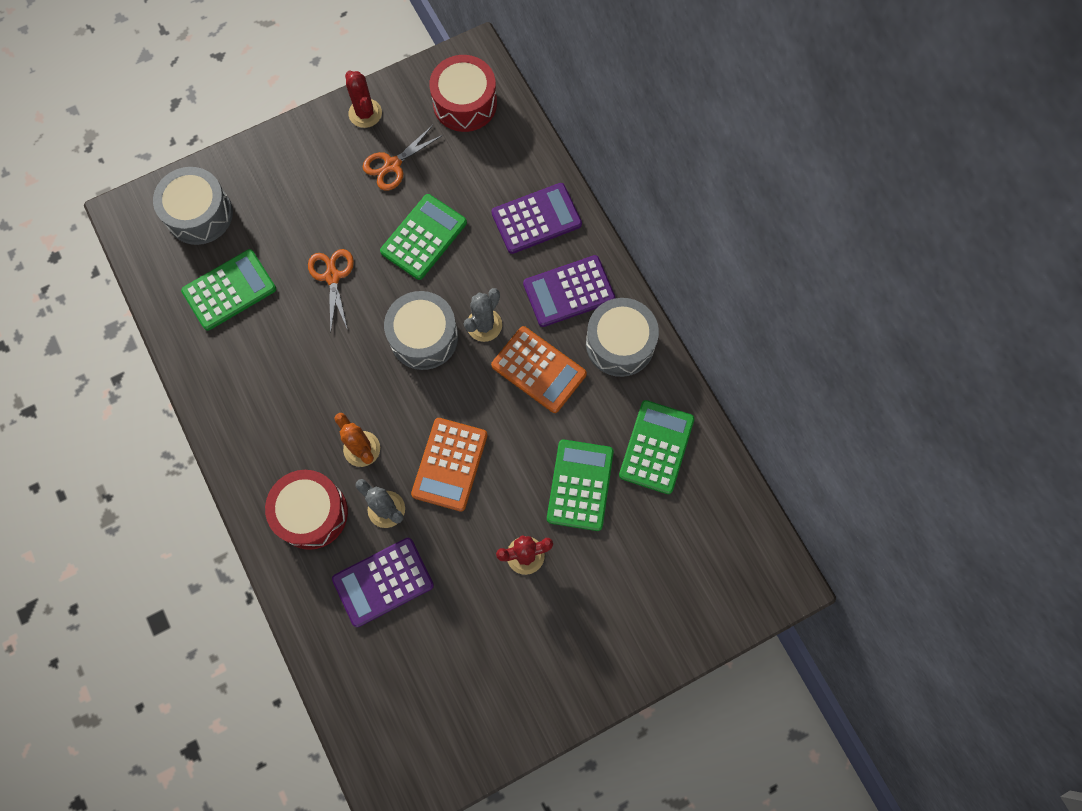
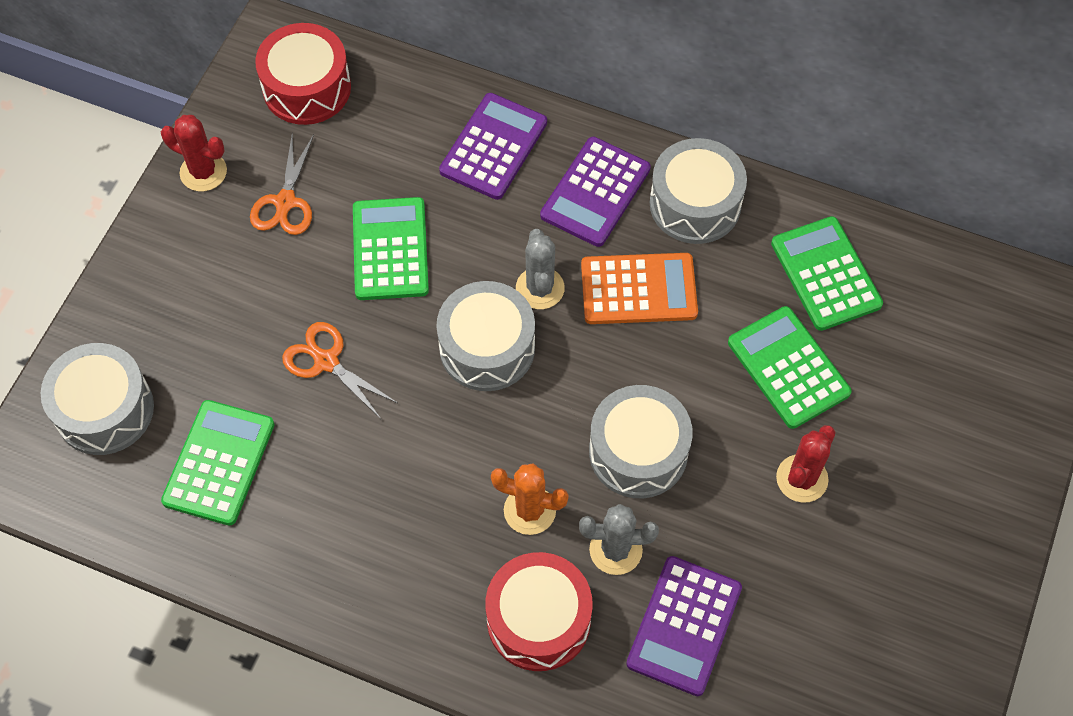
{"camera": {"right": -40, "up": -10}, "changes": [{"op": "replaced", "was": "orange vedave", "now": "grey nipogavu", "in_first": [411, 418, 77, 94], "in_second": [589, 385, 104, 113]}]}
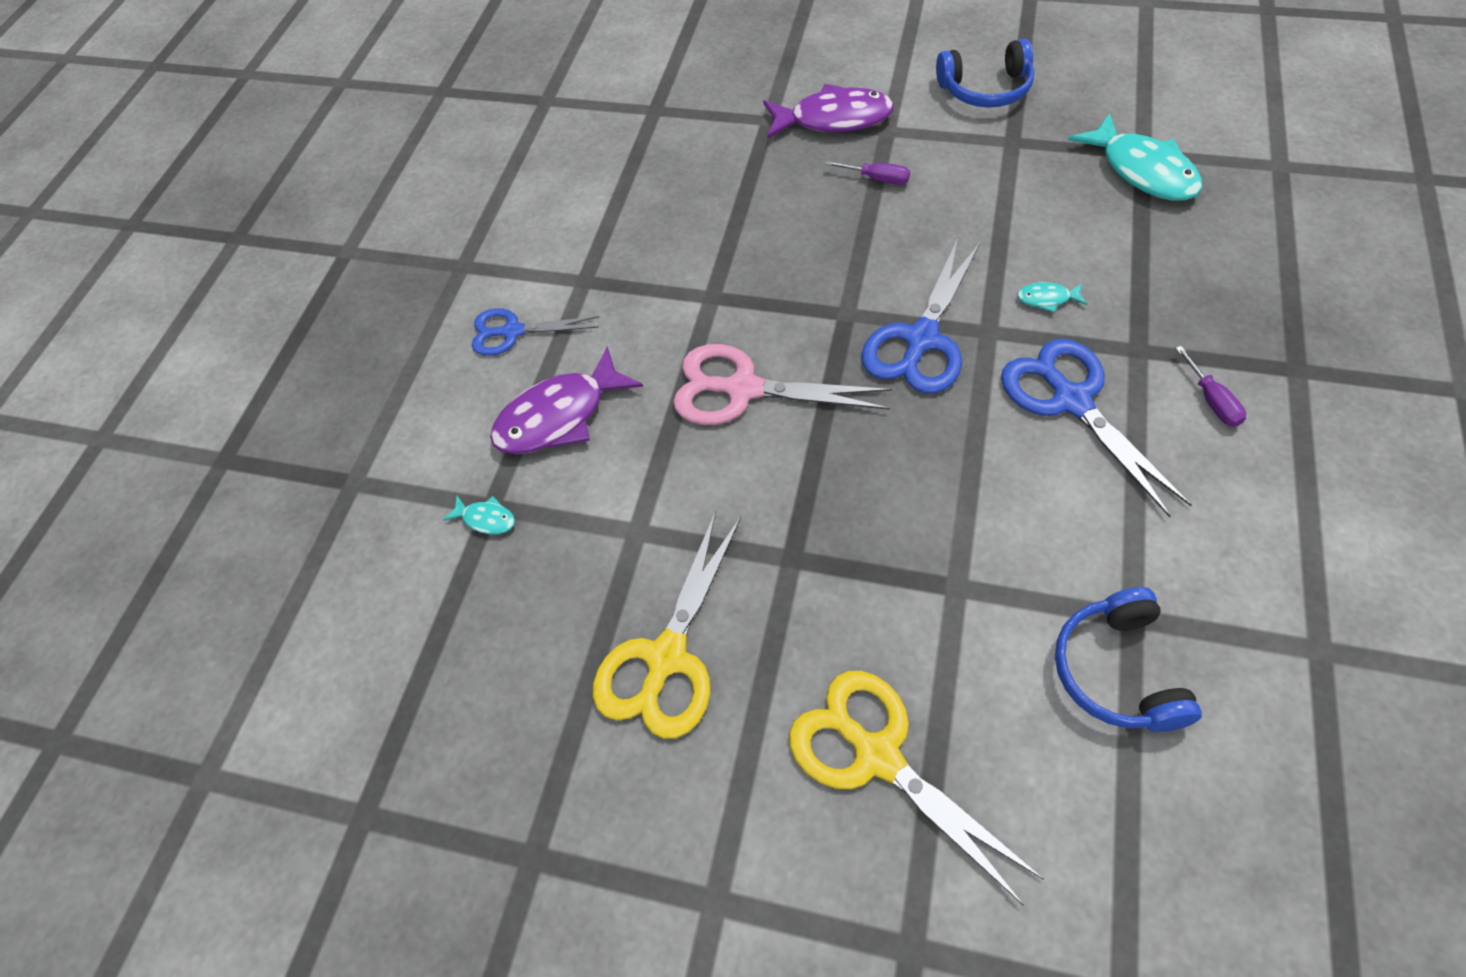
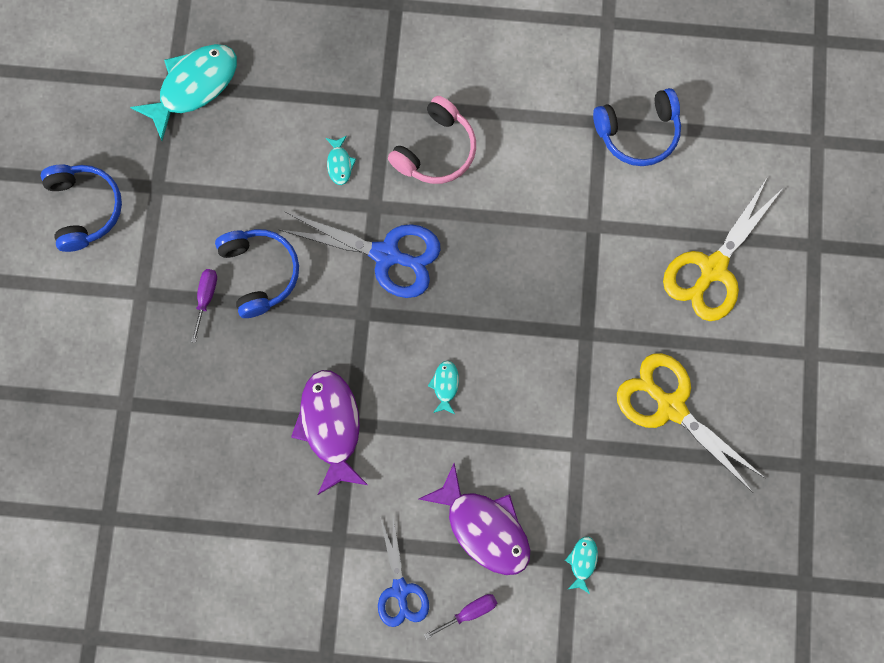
{"camera": {"right": -105, "up": 20}, "changes": [{"op": "added", "now": "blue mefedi", "in_second": [215, 229, 84, 89]}, {"op": "moved", "was": "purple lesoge", "in_first": [763, 84, 131, 55], "in_second": [291, 370, 77, 125]}, {"op": "moved", "was": "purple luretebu", "in_first": [1175, 346, 71, 81], "in_second": [424, 594, 73, 45]}, {"op": "replaced", "was": "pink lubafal", "now": "turquoise lesoge", "in_first": [673, 344, 219, 81], "in_second": [428, 361, 31, 53]}, {"op": "replaced", "was": "blue lubafal", "now": "pink mefedi", "in_first": [1001, 339, 191, 178], "in_second": [388, 96, 88, 88]}, {"op": "turned", "was": "yellow lubafal", "in_first": [593, 511, 148, 228], "in_second": [617, 353, 148, 139], "clockwise": -150}]}
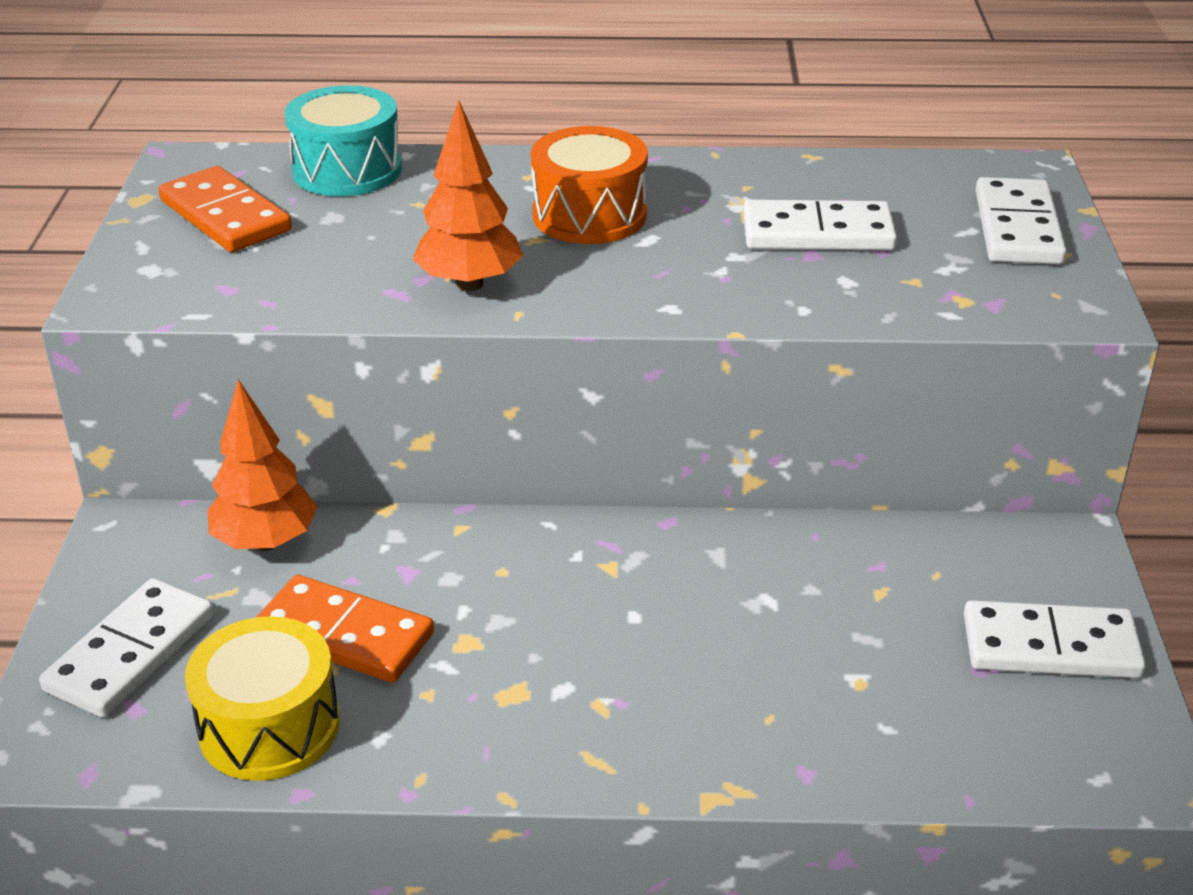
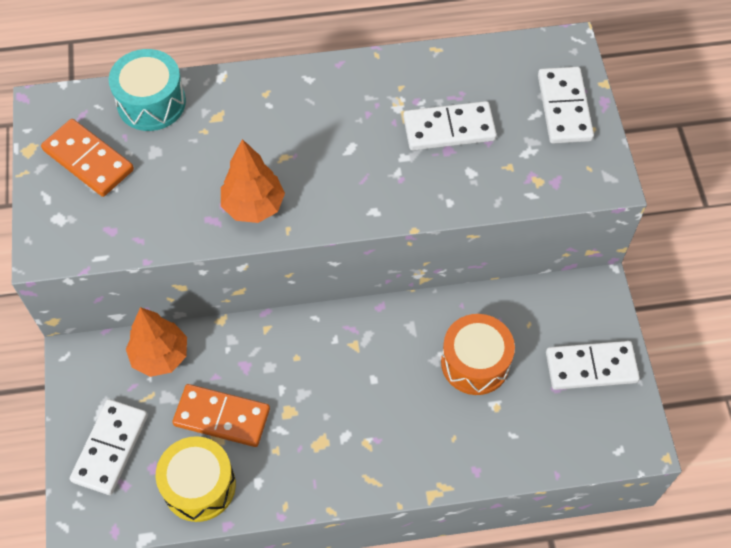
{"camera": {"right": -10, "up": 25}, "changes": [{"op": "moved", "was": "orange nipogavu", "in_first": [531, 126, 117, 118], "in_second": [441, 314, 74, 81]}]}
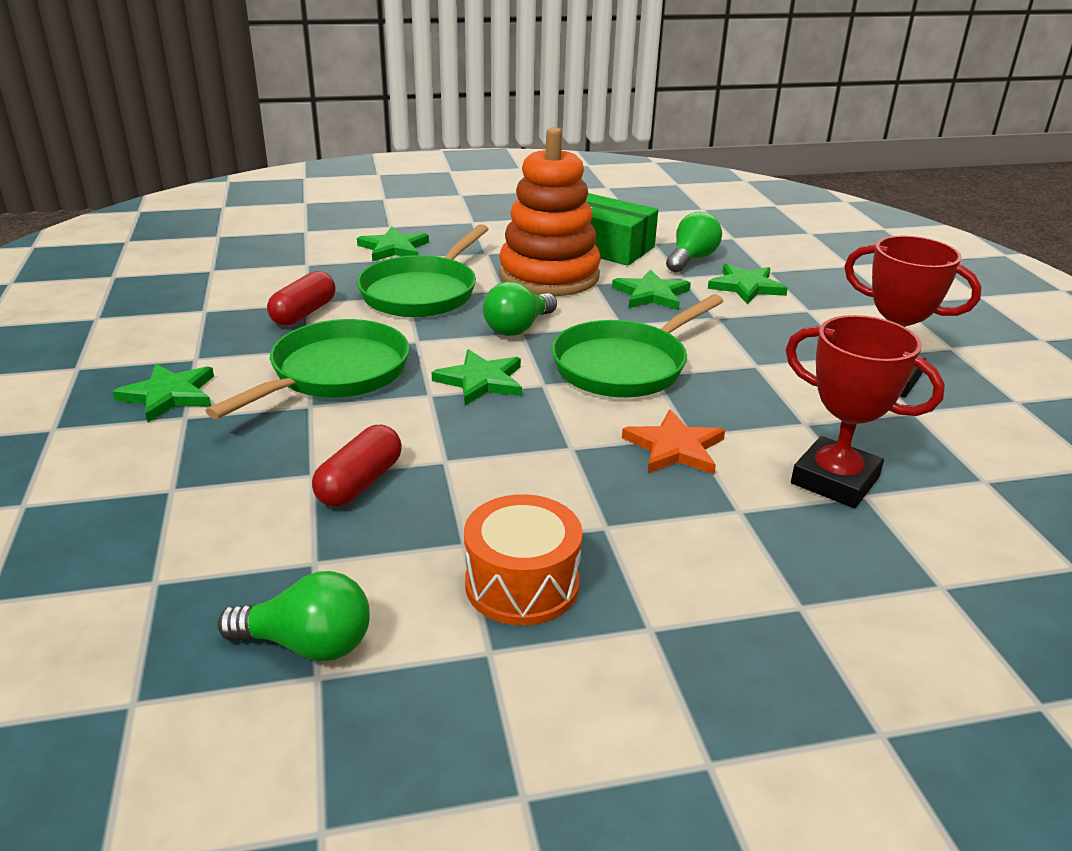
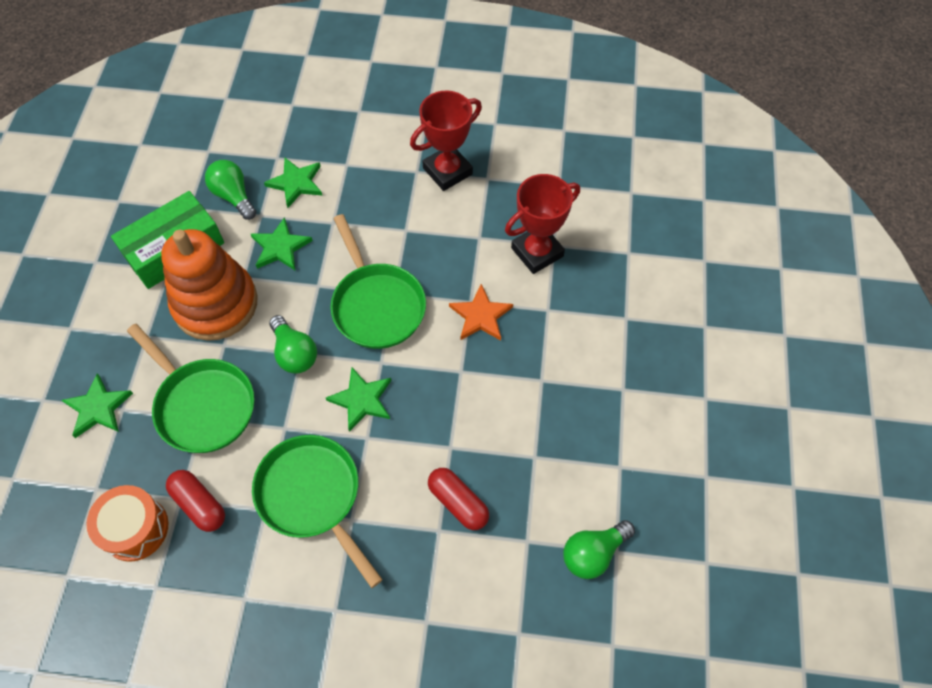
{"camera": {"right": -70, "up": 30}, "changes": [{"op": "removed", "was": "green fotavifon", "in_first": [112, 364, 102, 58]}, {"op": "moved", "was": "orange nipogavu", "in_first": [464, 494, 119, 132], "in_second": [86, 485, 82, 77]}, {"op": "turned", "was": "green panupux", "in_first": [217, 571, 153, 90], "in_second": [563, 520, 72, 59], "clockwise": -150}]}
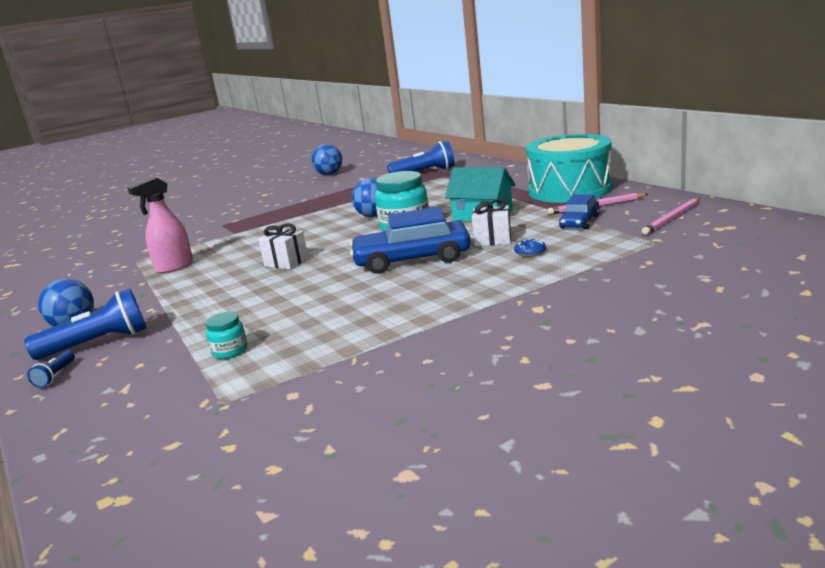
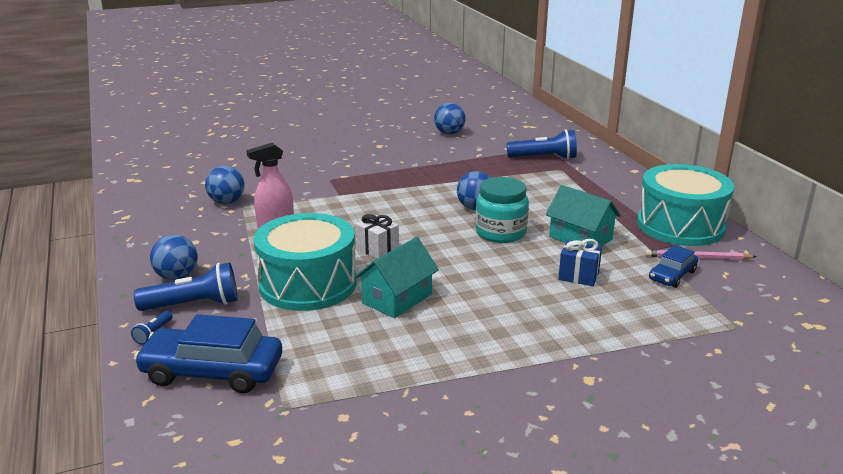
{"camera": {"right": 10, "up": 5}, "changes": [{"op": "removed", "was": "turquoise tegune", "in_first": [206, 312, 41, 47]}, {"op": "removed", "was": "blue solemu", "in_first": [514, 238, 32, 19]}, {"op": "removed", "was": "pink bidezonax", "in_first": [642, 197, 58, 38]}, {"op": "added", "now": "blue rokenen", "in_second": [205, 166, 40, 38]}, {"op": "added", "now": "turquoise nipogavu", "in_second": [253, 213, 104, 98]}, {"op": "added", "now": "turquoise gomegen", "in_second": [354, 237, 85, 81]}, {"op": "moved", "was": "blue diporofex", "in_first": [350, 207, 121, 67], "in_second": [134, 314, 148, 79]}, {"op": "recoloured", "was": "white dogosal", "now": "blue dogosal", "in_first": [472, 199, 39, 48], "in_second": [558, 239, 44, 47]}]}
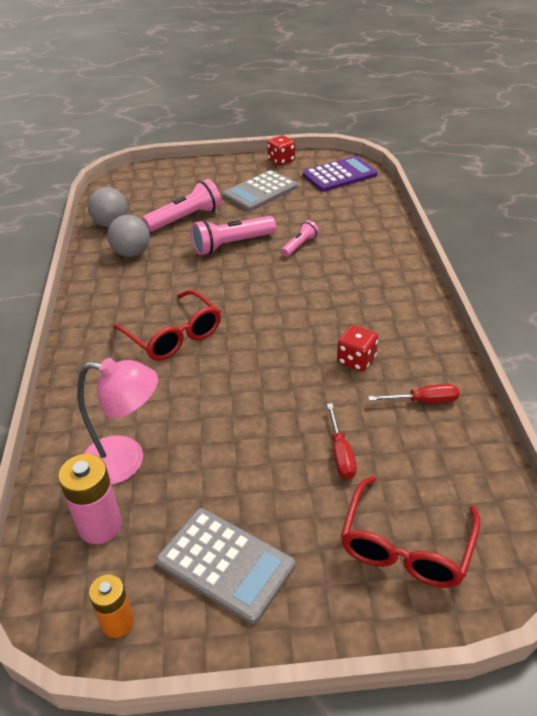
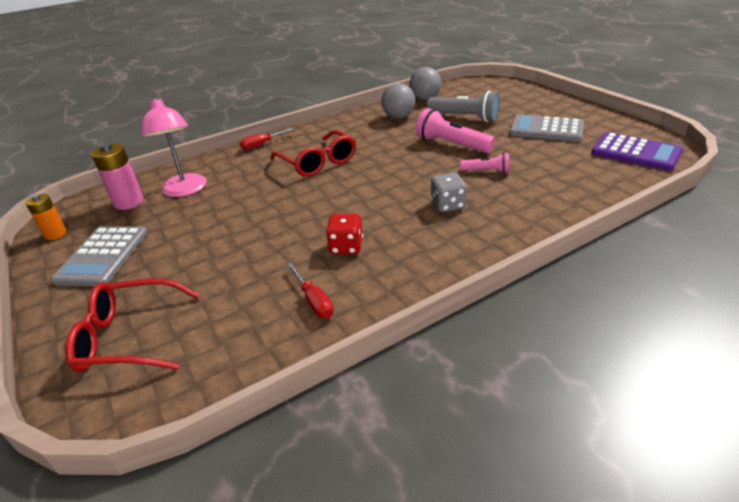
{"camera": {"right": 65, "up": -5}, "changes": [{"op": "removed", "was": "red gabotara", "in_first": [267, 135, 28, 31]}, {"op": "added", "now": "grey gabotara", "in_second": [431, 173, 36, 39]}, {"op": "moved", "was": "red luretebu", "in_first": [327, 403, 30, 76], "in_second": [240, 128, 55, 22]}, {"op": "recoloured", "was": "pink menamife", "now": "grey menamife", "in_first": [142, 179, 79, 53], "in_second": [427, 91, 73, 31]}, {"op": "turned", "was": "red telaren", "in_first": [113, 290, 108, 71], "in_second": [270, 130, 86, 47], "clockwise": -60}]}
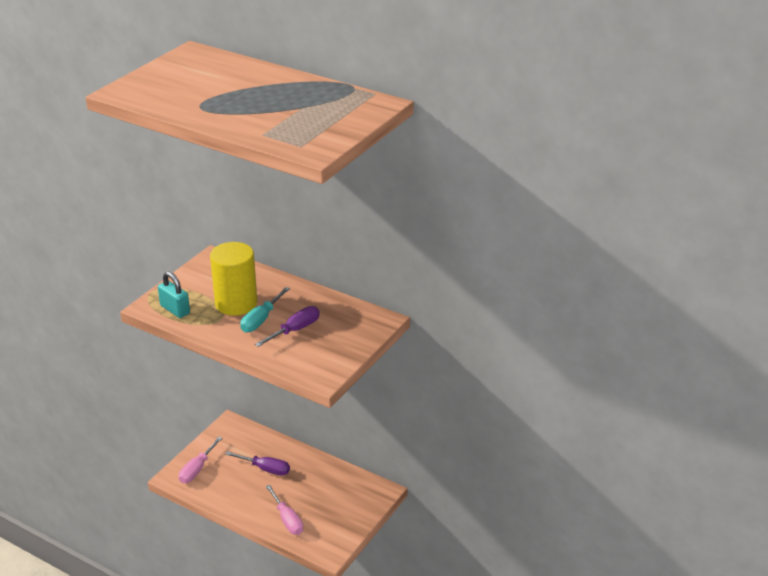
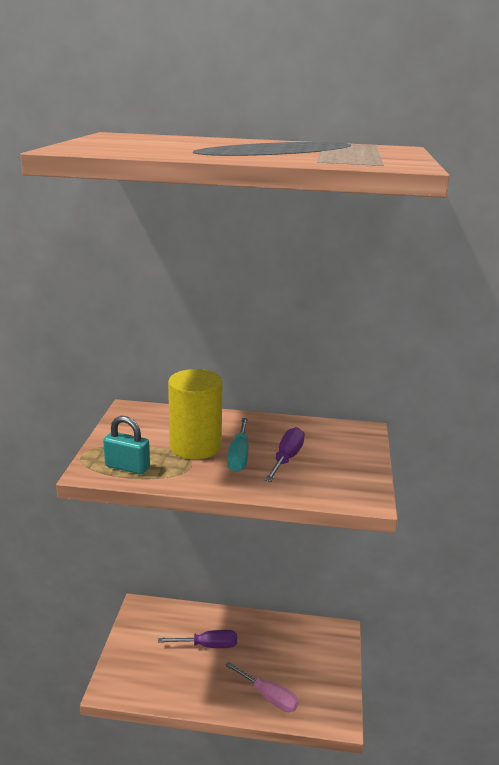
{"camera": {"right": -25, "up": -10}, "changes": [{"op": "removed", "was": "pink luretebu", "in_first": [179, 437, 43, 46]}]}
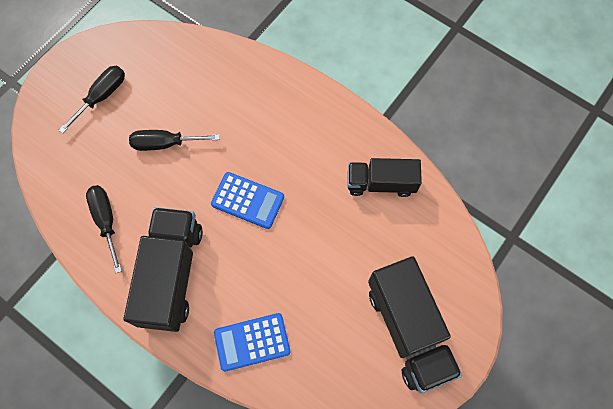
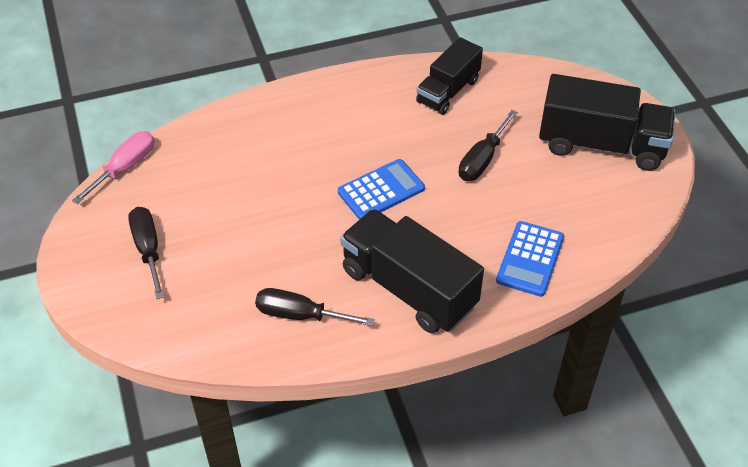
{"camera": {"right": -55, "up": -20}, "changes": [{"op": "added", "now": "pink luretebu", "in_second": [72, 131, 82, 73]}, {"op": "moved", "was": "black luretebu", "in_first": [129, 130, 91, 21], "in_second": [459, 110, 59, 71]}]}
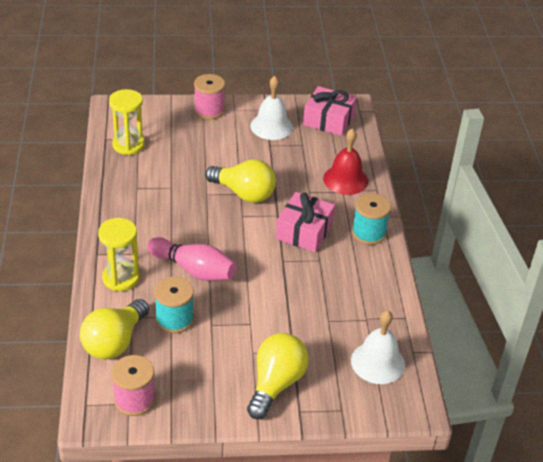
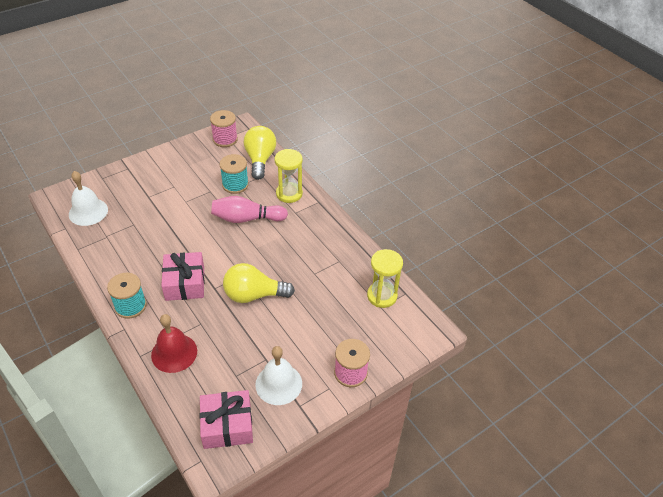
{"camera": {"right": 150, "up": 5}, "changes": [{"op": "removed", "was": "yellow panupux", "in_first": [247, 333, 62, 86]}]}
